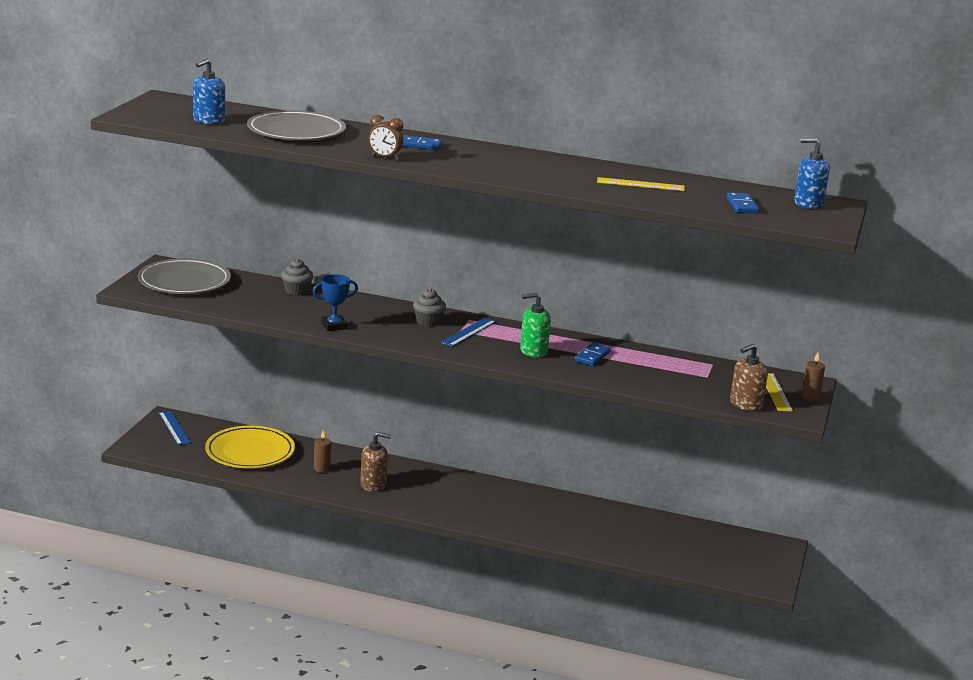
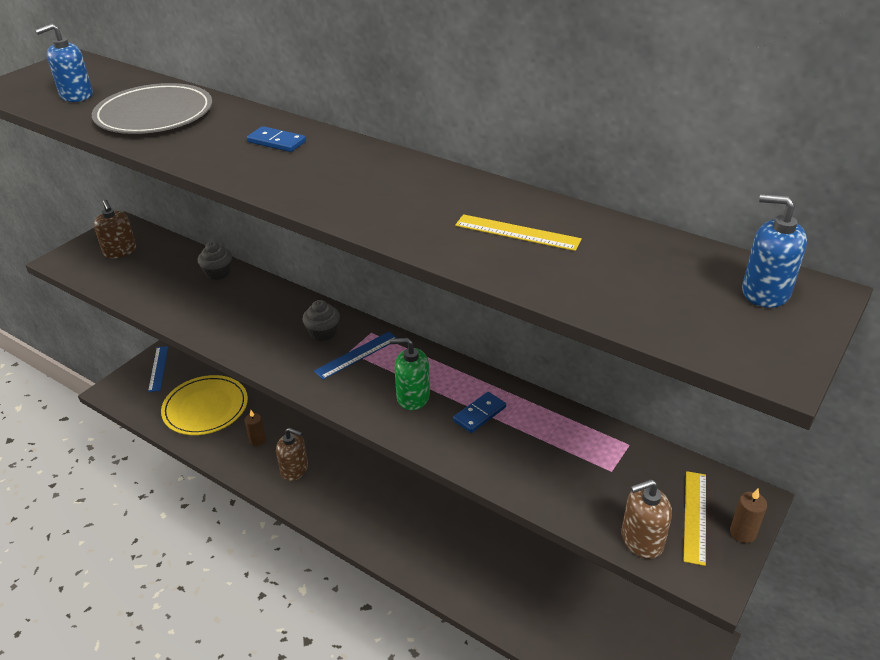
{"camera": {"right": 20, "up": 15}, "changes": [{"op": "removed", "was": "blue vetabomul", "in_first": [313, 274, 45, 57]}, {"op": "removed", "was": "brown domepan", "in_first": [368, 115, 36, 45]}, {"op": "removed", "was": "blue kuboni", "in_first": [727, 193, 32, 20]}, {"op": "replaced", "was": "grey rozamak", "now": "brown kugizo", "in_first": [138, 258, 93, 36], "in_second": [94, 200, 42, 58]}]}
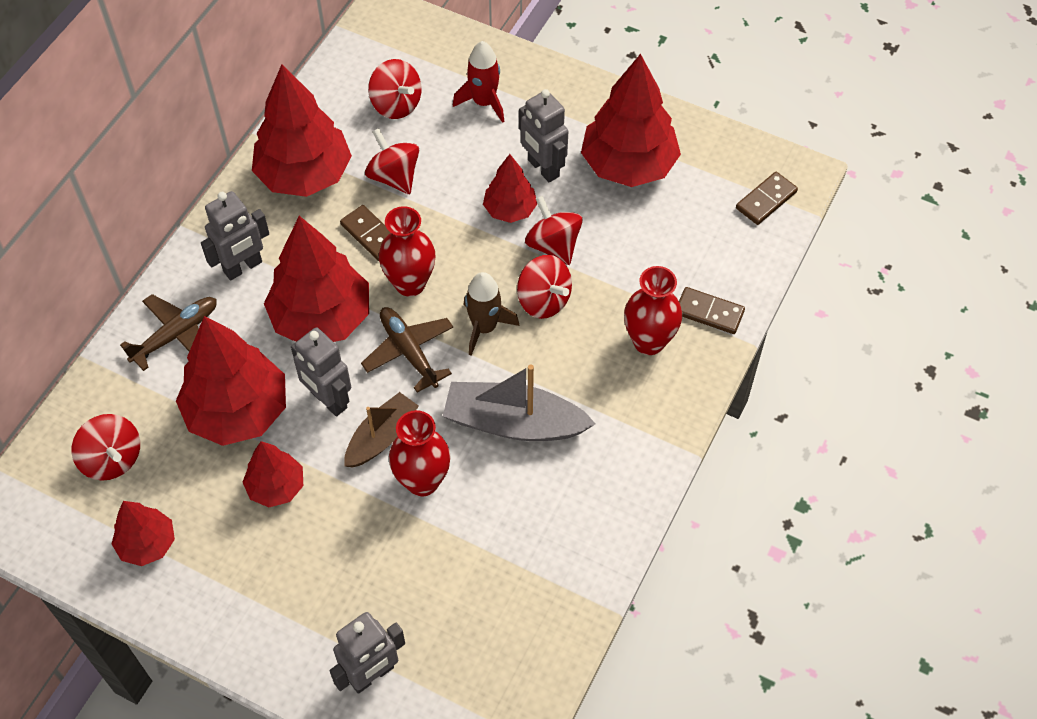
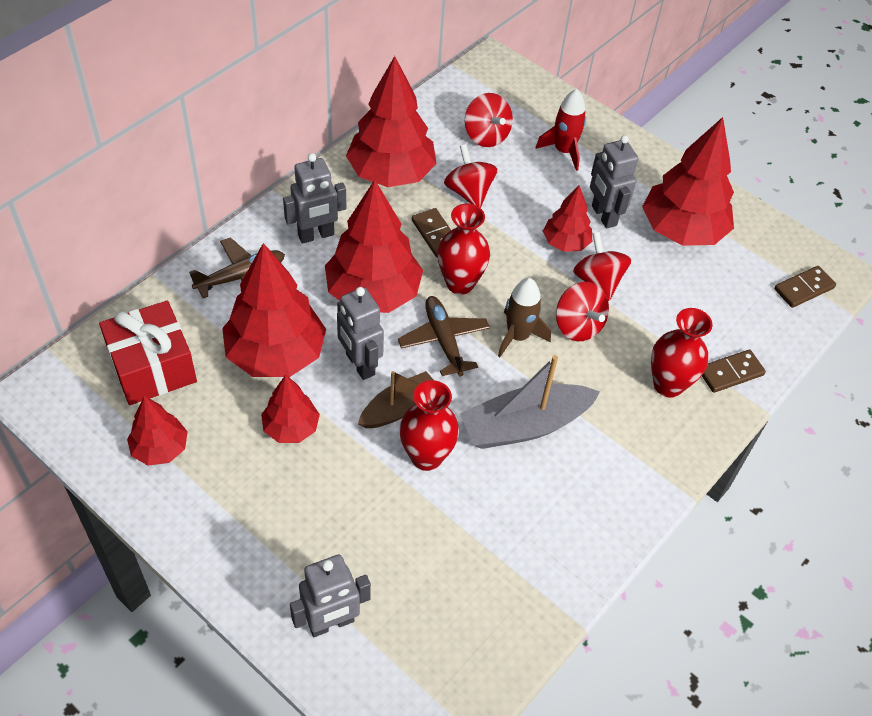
{"camera": {"right": 10, "up": -5}, "changes": [{"op": "replaced", "was": "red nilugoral", "now": "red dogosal", "in_first": [72, 414, 68, 67], "in_second": [99, 301, 98, 104]}, {"op": "turned", "was": "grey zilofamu", "in_first": [443, 365, 153, 76], "in_second": [460, 355, 140, 94], "clockwise": -45}, {"op": "turned", "was": "brown kuboni", "in_first": [679, 287, 66, 47], "in_second": [702, 350, 64, 43], "clockwise": -60}]}
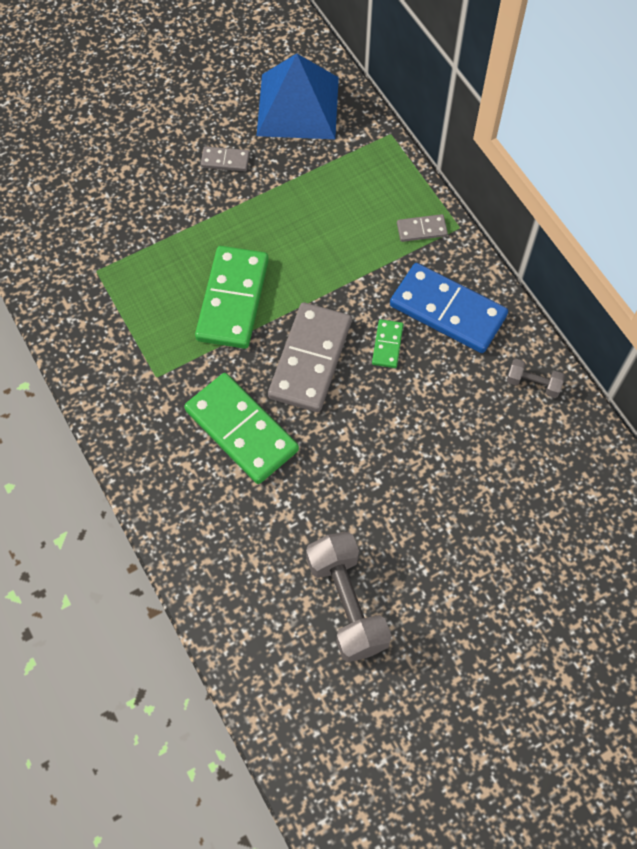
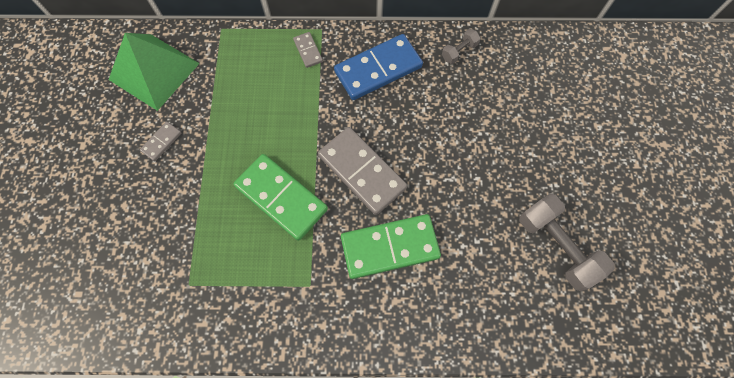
{"camera": {"right": -60, "up": 5}, "changes": [{"op": "removed", "was": "green kuboni", "in_first": [372, 319, 31, 49]}, {"op": "recoloured", "was": "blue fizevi", "now": "green fizevi", "in_first": [257, 54, 82, 85], "in_second": [109, 33, 91, 78]}, {"op": "turned", "was": "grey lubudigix", "in_first": [306, 532, 86, 130], "in_second": [519, 194, 96, 97], "clockwise": 45}, {"op": "turned", "was": "grey kuboni", "in_first": [397, 214, 51, 28], "in_second": [293, 32, 30, 36], "clockwise": -45}]}
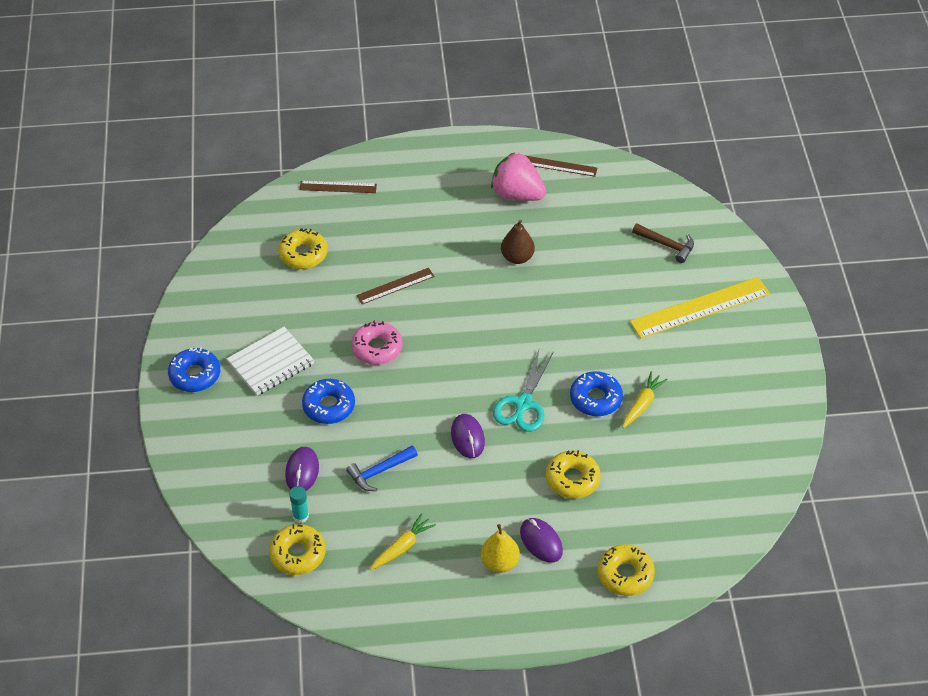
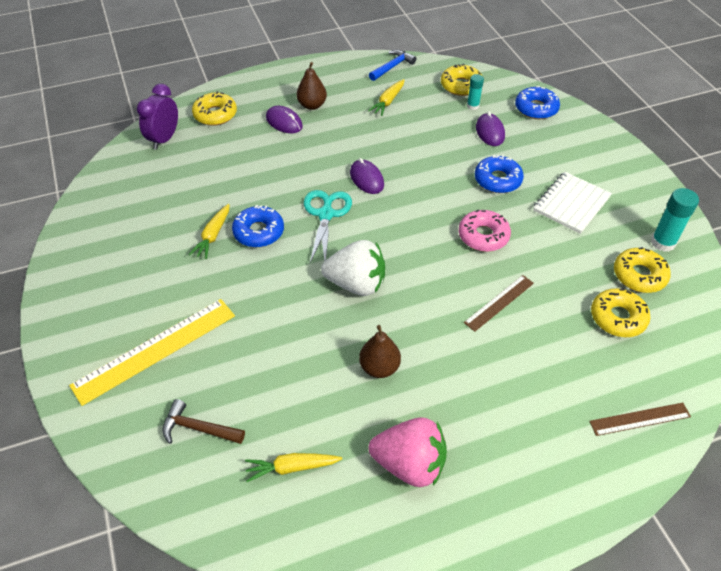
{"camera": {"right": 165, "up": 0}, "changes": [{"op": "removed", "was": "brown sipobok", "in_first": [526, 156, 71, 21]}, {"op": "added", "now": "purple domepan", "in_second": [137, 84, 41, 66]}, {"op": "added", "now": "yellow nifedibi", "in_second": [245, 453, 97, 29]}, {"op": "added", "now": "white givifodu", "in_second": [321, 240, 64, 56]}, {"op": "added", "now": "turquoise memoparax", "in_second": [651, 188, 48, 64]}, {"op": "moved", "was": "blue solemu", "in_first": [168, 348, 52, 44], "in_second": [515, 86, 45, 33]}, {"op": "moved", "was": "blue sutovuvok", "in_first": [346, 446, 72, 45], "in_second": [369, 50, 48, 31]}, {"op": "moved", "was": "yellow solemu", "in_first": [546, 450, 55, 49], "in_second": [614, 247, 57, 46]}, {"op": "recoloured", "was": "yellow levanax", "now": "brown levanax", "in_first": [481, 524, 39, 49], "in_second": [296, 62, 31, 48]}]}
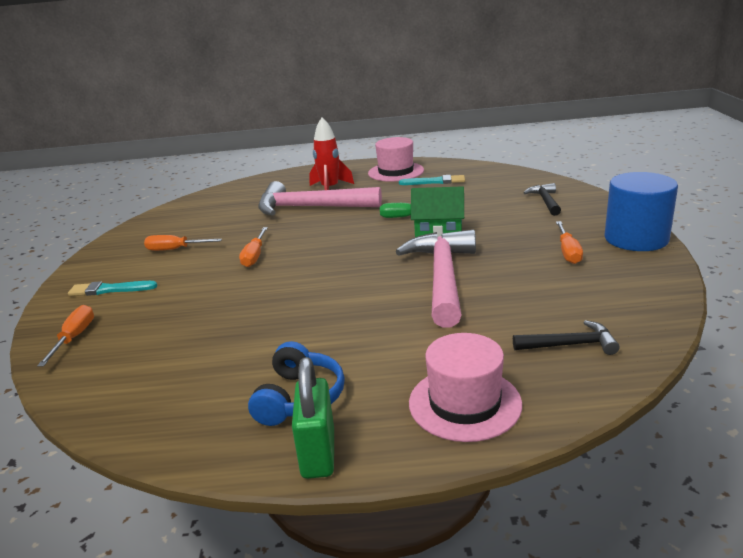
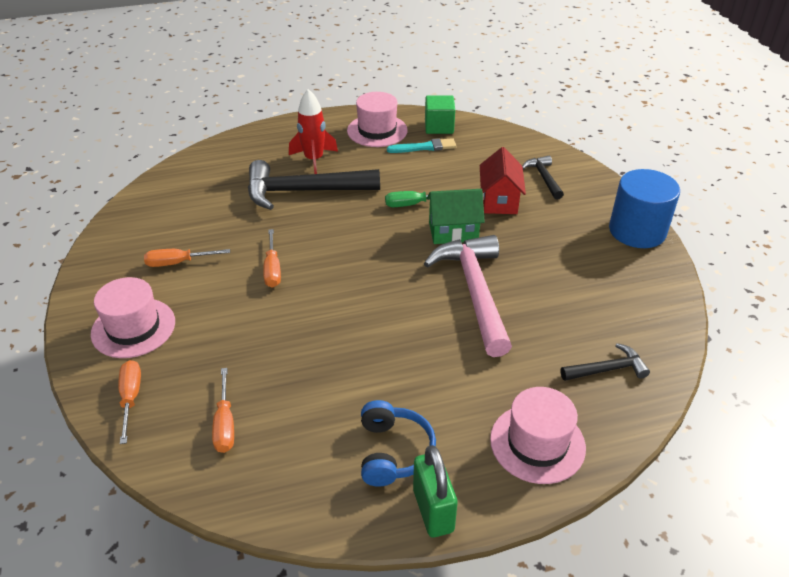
{"camera": {"right": -15, "up": 15}, "changes": [{"op": "added", "now": "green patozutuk", "in_second": [425, 95, 30, 39]}, {"op": "added", "now": "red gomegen", "in_second": [480, 147, 46, 67]}, {"op": "moved", "was": "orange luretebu", "in_first": [556, 221, 27, 43], "in_second": [212, 368, 22, 85]}, {"op": "replaced", "was": "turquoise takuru", "now": "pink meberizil", "in_first": [68, 281, 90, 15], "in_second": [91, 277, 84, 81]}, {"op": "recoloured", "was": "pink sutovuvok", "now": "black sutovuvok", "in_first": [258, 181, 124, 35], "in_second": [248, 160, 132, 50]}]}
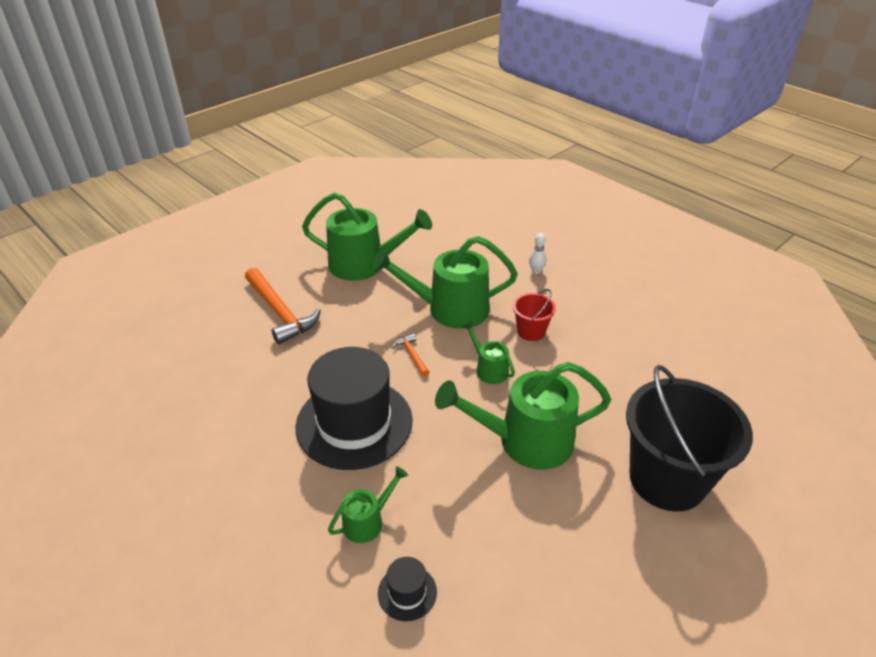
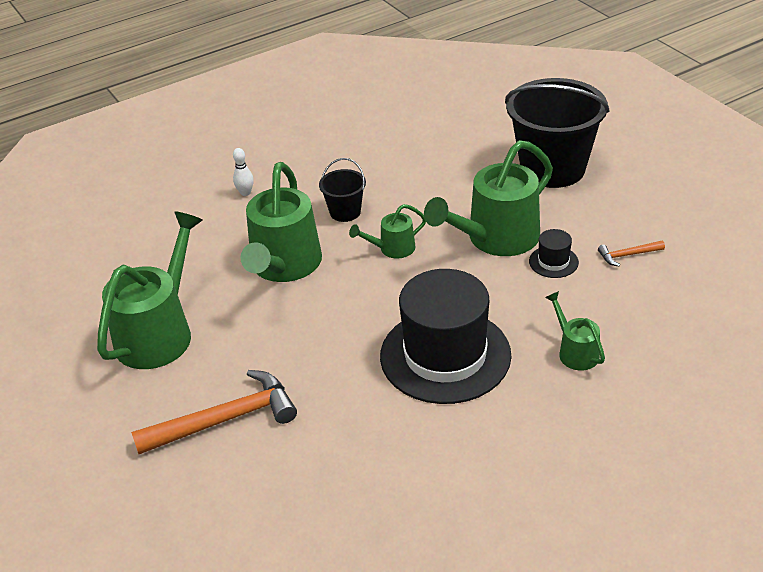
{"camera": {"right": -75, "up": 0}, "changes": [{"op": "moved", "was": "black meberizil", "in_first": [378, 557, 59, 65], "in_second": [529, 229, 50, 49]}, {"op": "moved", "was": "orange sutovuvok", "in_first": [392, 333, 37, 44], "in_second": [598, 241, 67, 26]}, {"op": "recoloured", "was": "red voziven", "now": "black voziven", "in_first": [513, 289, 43, 52], "in_second": [319, 158, 47, 64]}, {"op": "turned", "was": "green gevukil", "in_first": [435, 362, 176, 108], "in_second": [424, 140, 129, 116], "clockwise": 45}]}
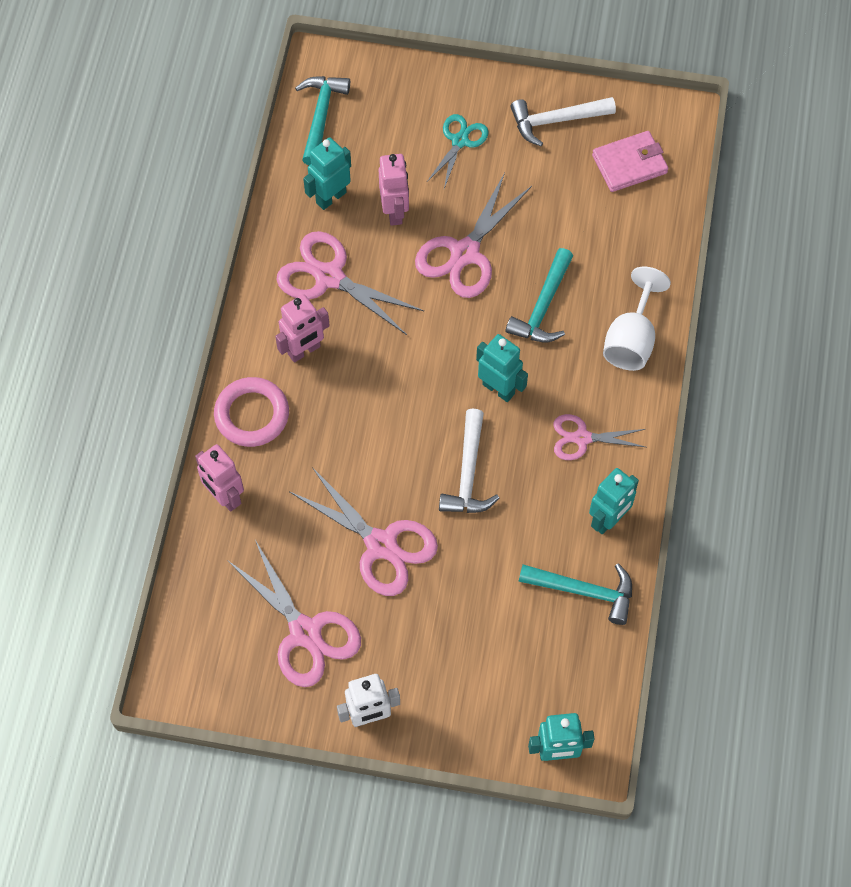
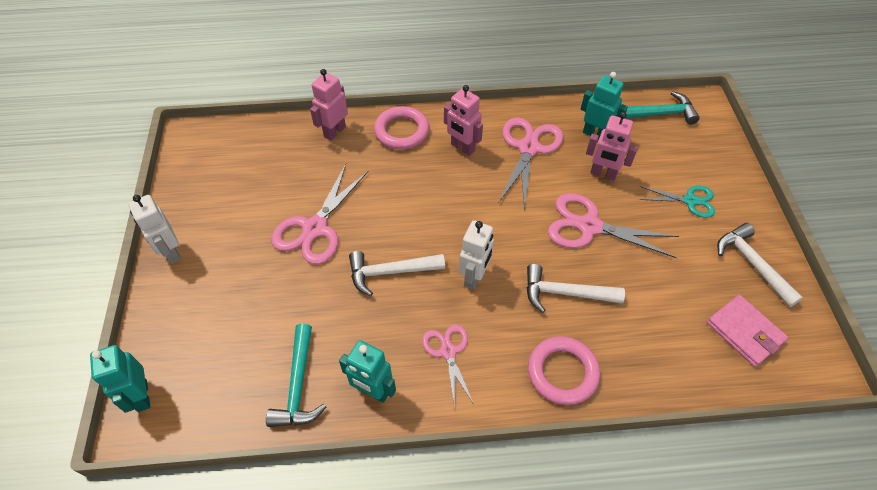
{"camera": {"right": 75, "up": -10}, "changes": [{"op": "removed", "was": "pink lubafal", "in_first": [227, 540, 134, 147]}, {"op": "replaced", "was": "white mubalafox", "now": "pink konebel", "in_first": [603, 267, 68, 104], "in_second": [528, 336, 72, 69]}, {"op": "recoloured", "was": "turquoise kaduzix", "now": "white kaduzix", "in_first": [476, 334, 52, 68], "in_second": [459, 220, 35, 70]}, {"op": "recoloured", "was": "turquoise sutovuvok", "now": "white sutovuvok", "in_first": [506, 248, 67, 94], "in_second": [526, 264, 99, 49]}, {"op": "turned", "was": "pink kaduzix", "in_first": [379, 154, 30, 72], "in_second": [586, 112, 52, 68], "clockwise": 45}]}
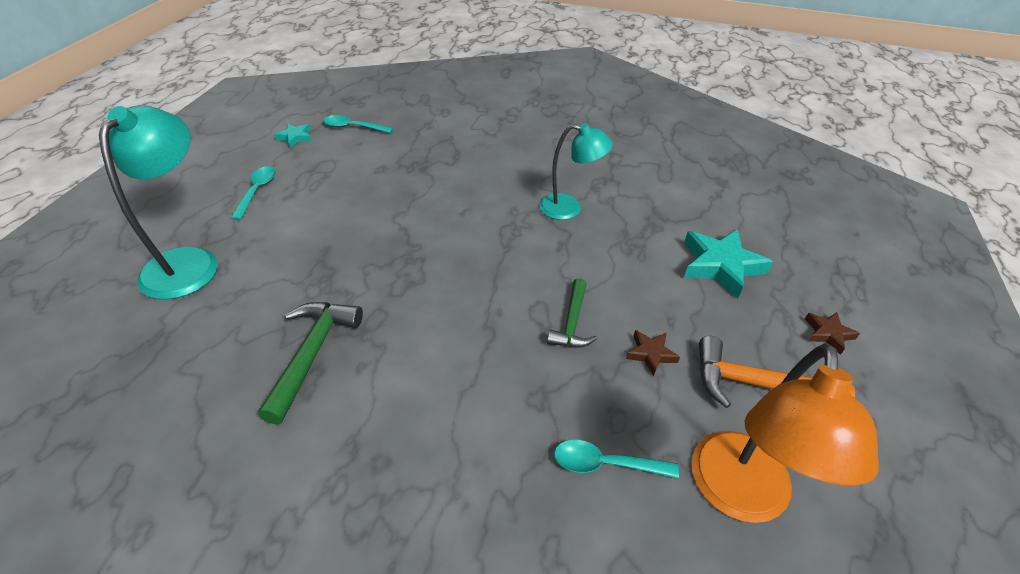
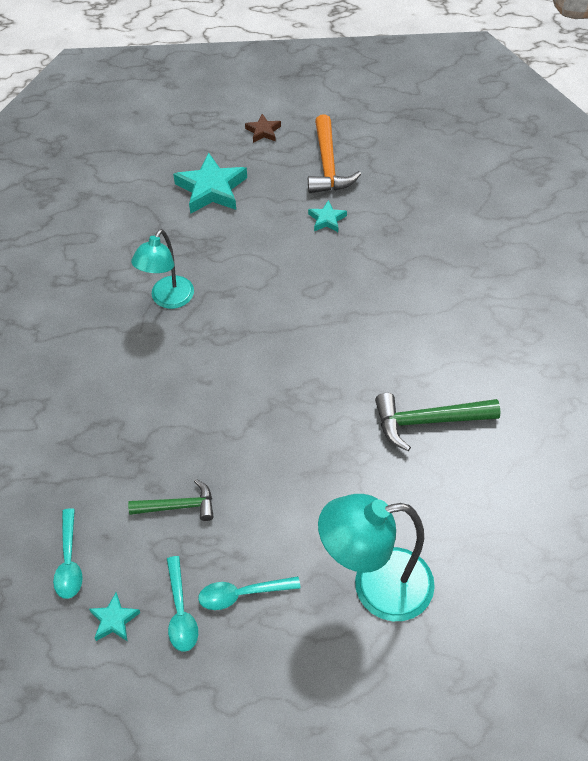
{"camera": {"right": -105, "up": 10}, "changes": [{"op": "removed", "was": "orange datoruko", "in_first": [691, 343, 188, 180]}, {"op": "moved", "was": "green sutovuvok", "in_first": [547, 278, 50, 70], "in_second": [128, 479, 86, 42]}, {"op": "moved", "was": "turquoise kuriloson", "in_first": [554, 440, 125, 38], "in_second": [167, 556, 31, 96]}, {"op": "recoloured", "was": "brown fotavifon", "now": "turquoise fotavifon", "in_first": [626, 330, 54, 47], "in_second": [308, 200, 39, 32]}, {"op": "turned", "was": "turquoise datoruko", "in_first": [539, 123, 74, 97], "in_second": [131, 229, 63, 80], "clockwise": -150}]}
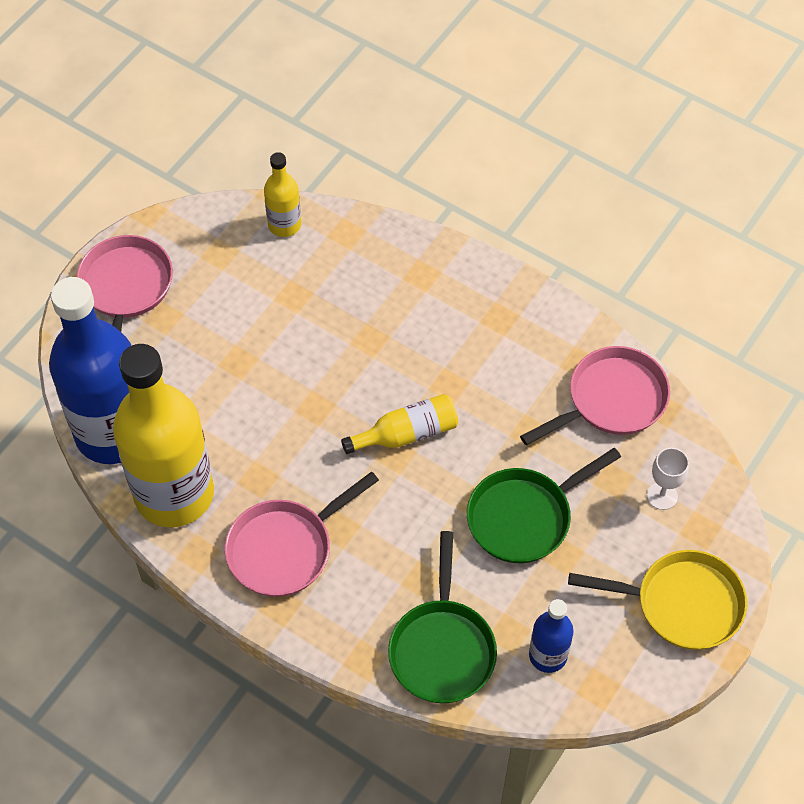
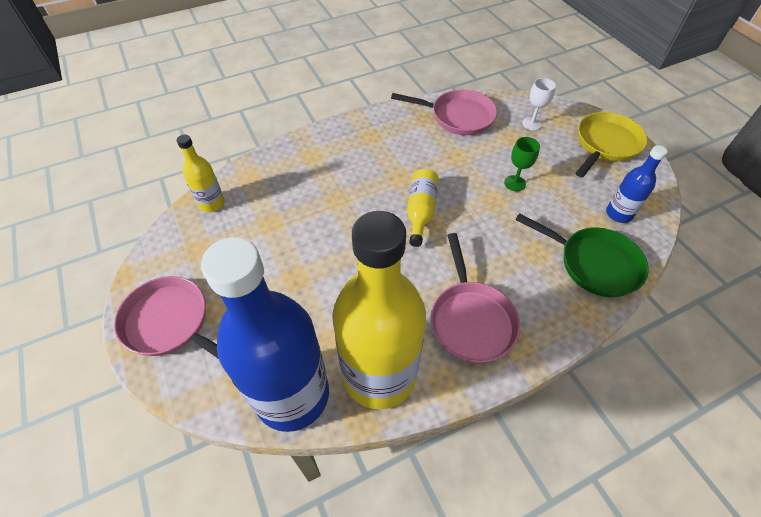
{"camera": {"right": -60, "up": -5}, "changes": [{"op": "replaced", "was": "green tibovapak", "now": "green mubalafox", "in_first": [467, 448, 154, 115], "in_second": [504, 137, 36, 54]}, {"op": "turned", "was": "pink tibovapak", "in_first": [520, 346, 150, 99], "in_second": [391, 90, 106, 45], "clockwise": 105}]}
